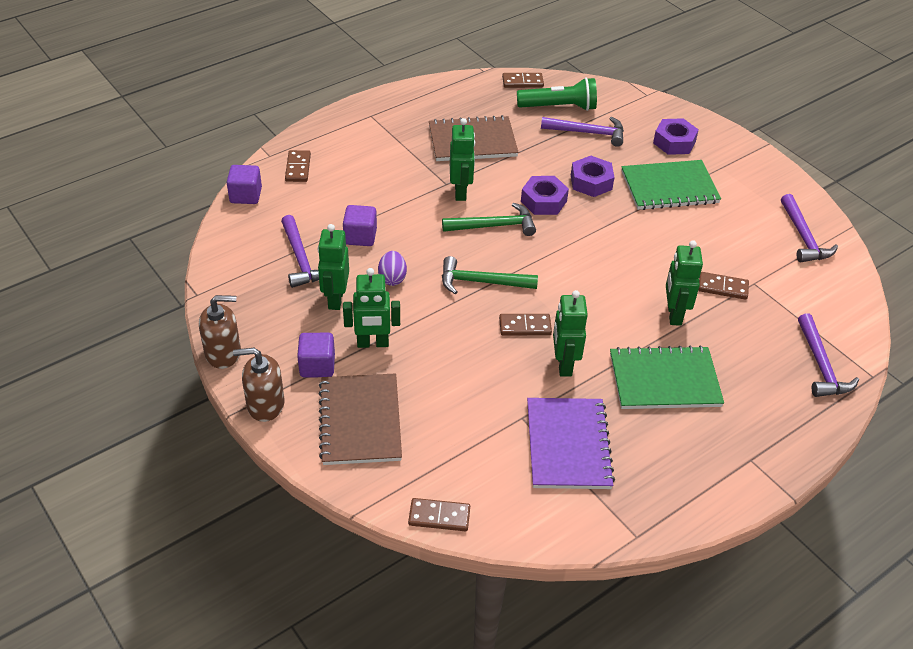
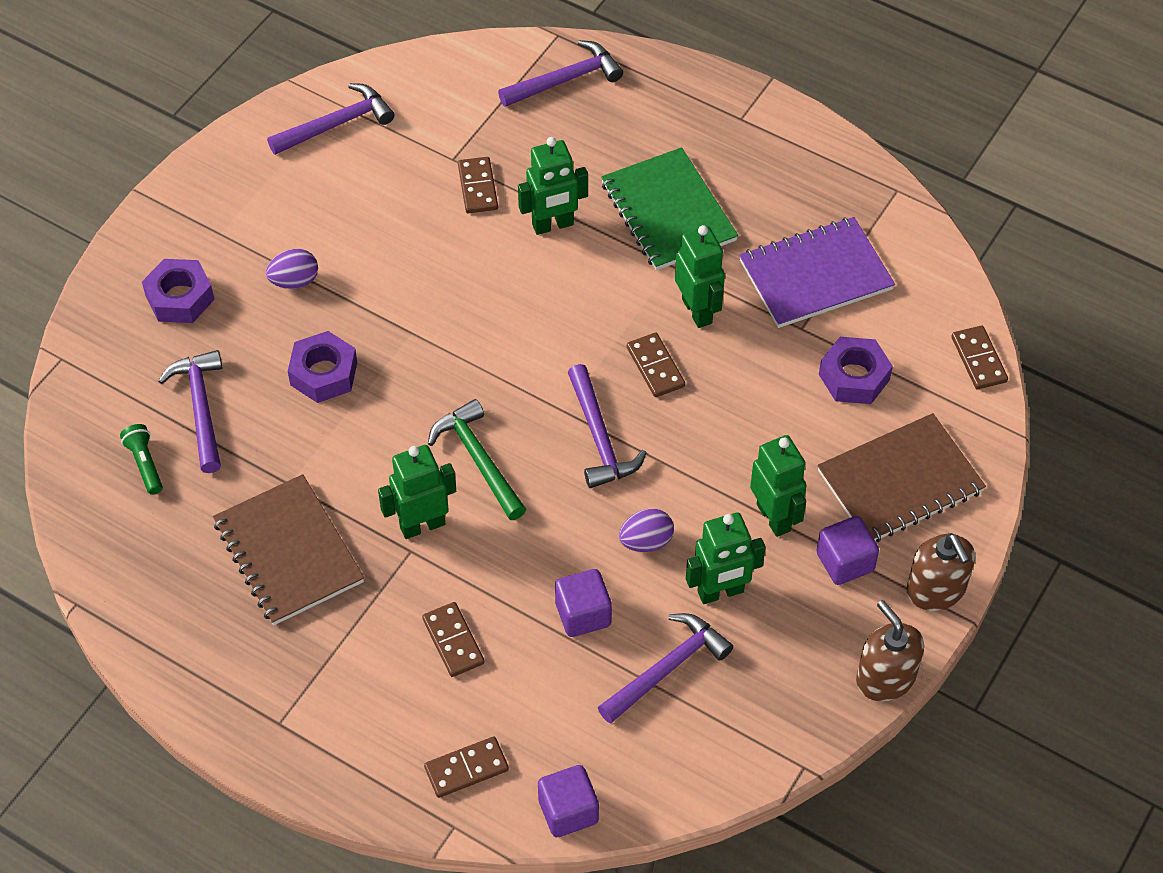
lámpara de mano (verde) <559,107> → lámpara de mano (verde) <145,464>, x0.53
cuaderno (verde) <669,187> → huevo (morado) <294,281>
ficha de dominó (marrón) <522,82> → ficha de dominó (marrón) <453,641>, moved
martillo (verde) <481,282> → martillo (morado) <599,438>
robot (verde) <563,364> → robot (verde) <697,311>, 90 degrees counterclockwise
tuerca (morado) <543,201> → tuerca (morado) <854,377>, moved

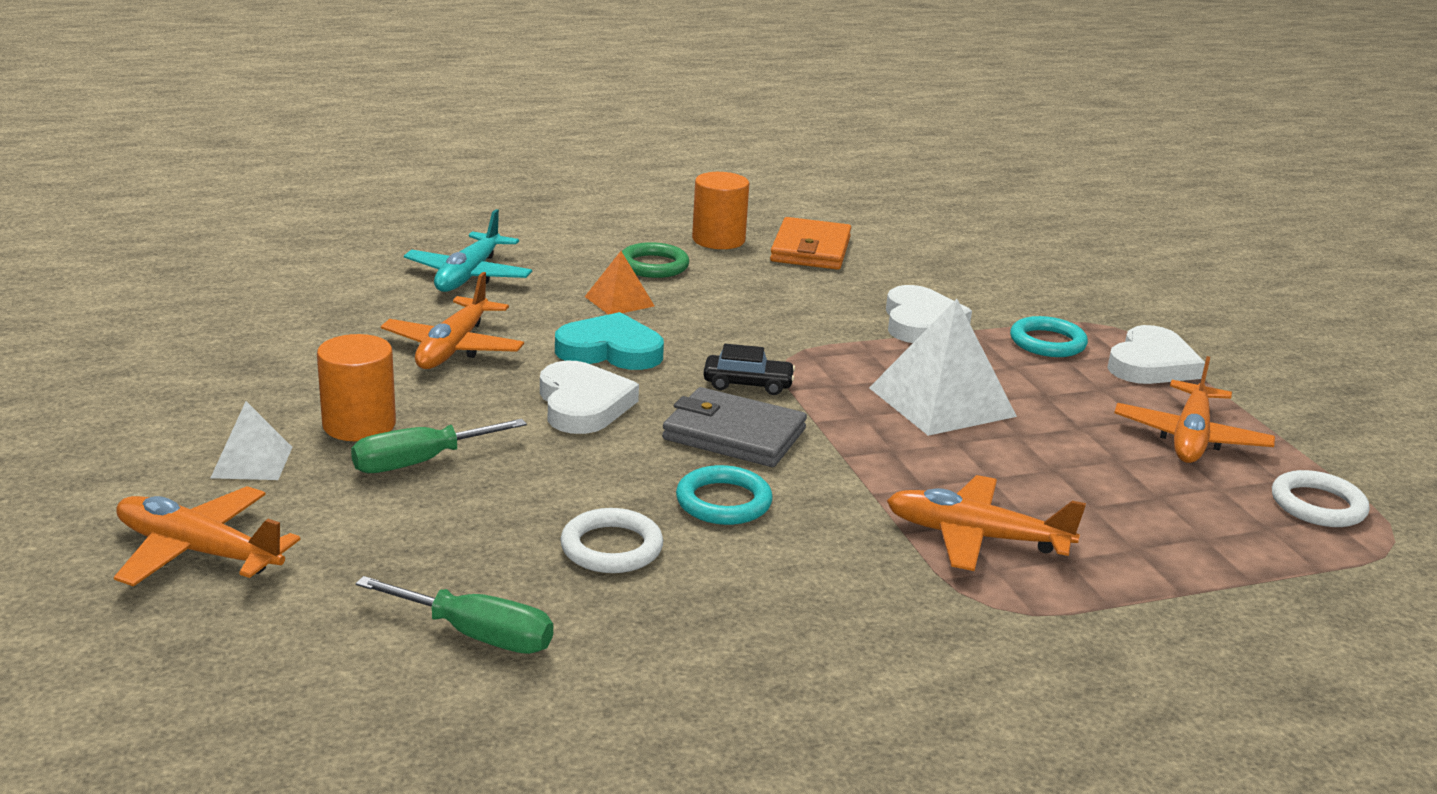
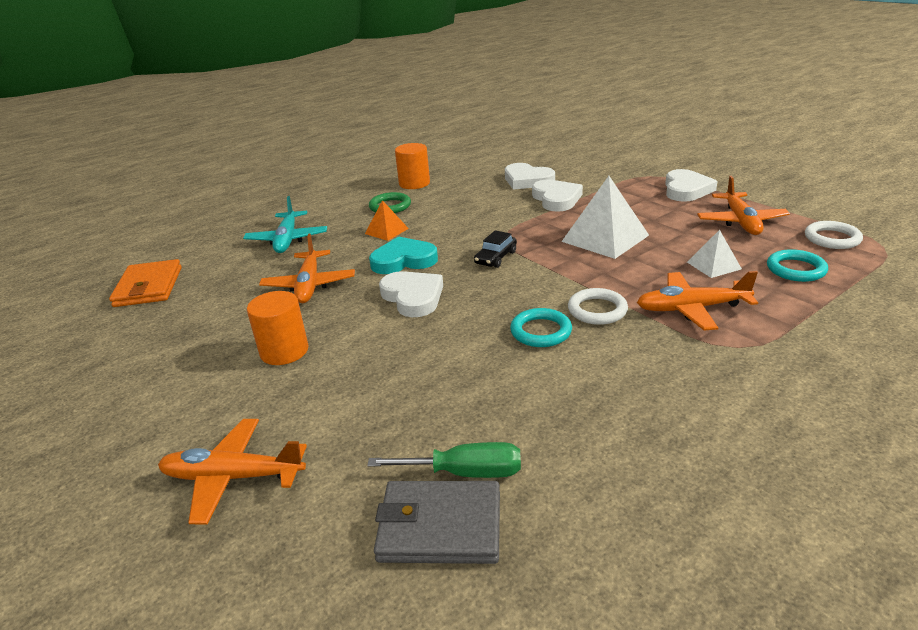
cartera (naranja) <810,249> → cartera (naranja) <148,287>, moved
cartera (gris) <734,434> → cartera (gris) <440,526>, moved
coche (negro) <748,384> → coche (negro) <496,258>, 135 degrees clockwise
- → corazón (blanco) <527,180>
anillo (blanco) <611,547> → anillo (blanco) <597,310>, moved
pirámide (blanco) <252,462> → pirámide (blanco) <714,265>, moved
anillo (turquesa) <1047,342> → anillo (turquesa) <796,269>, moved
destornillador (verde) <419,462> → -

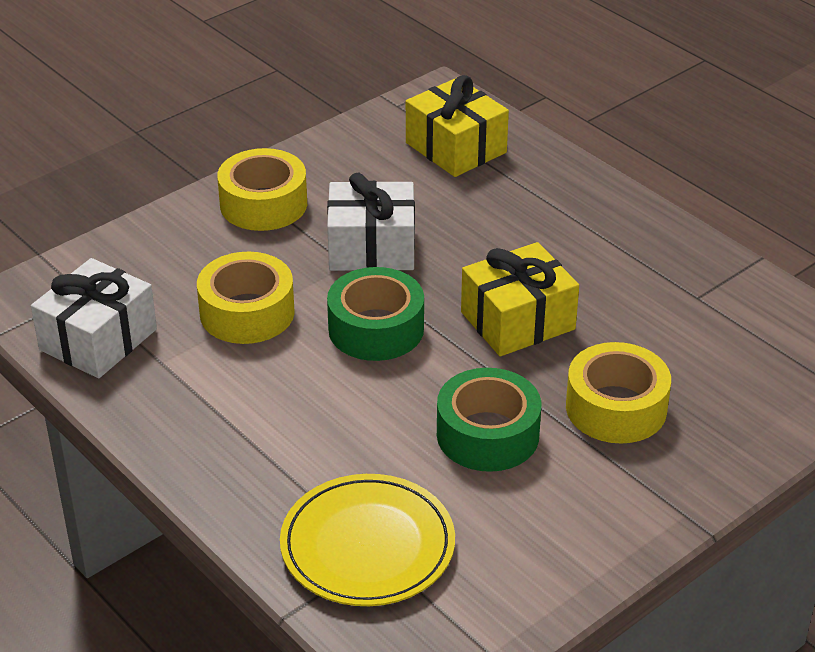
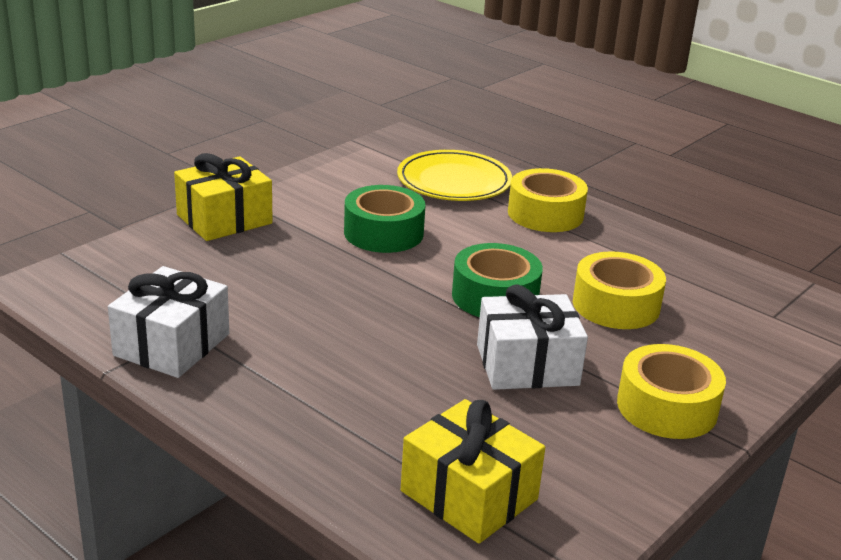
regalo (blanco) <98,339> → regalo (blanco) <172,345>, moved
regalo (amarillo) <517,321> → regalo (amarillo) <224,219>, moved
cinta adhesiva (amarillo) <616,408> → cinta adhesiva (amarillo) <545,214>, moved

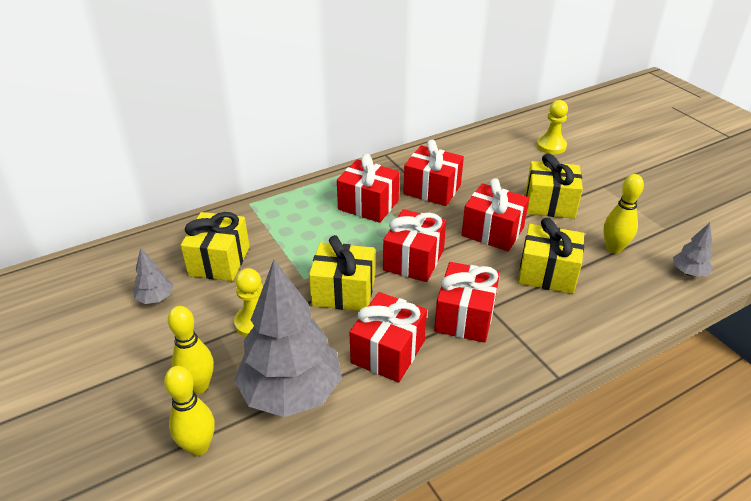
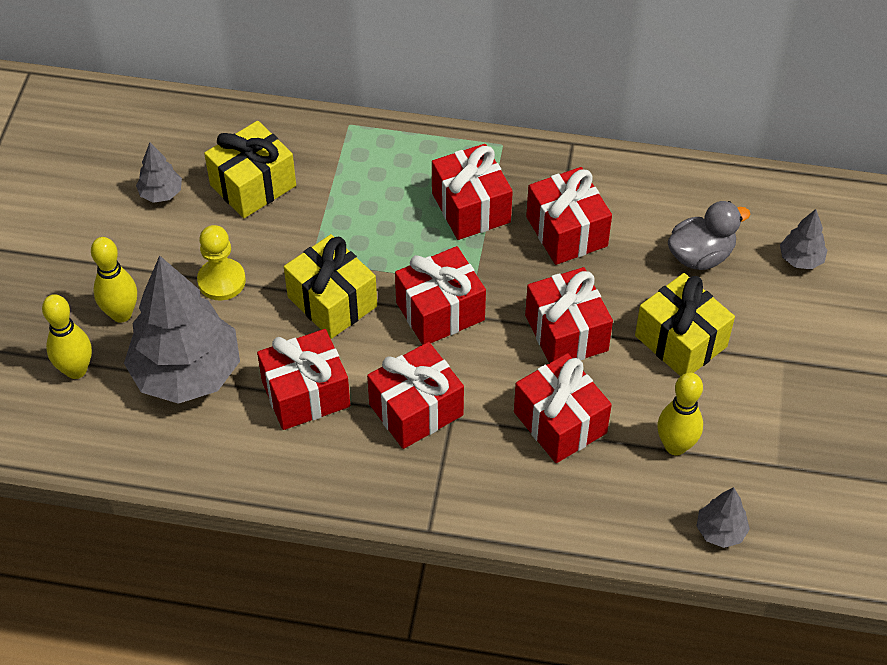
regalo (amarillo) <547,273> → regalo (rojo) <560,422>
- → pato (gris) <700,255>
peón (amarillo) <551,146> → árbol (gris) <800,259>

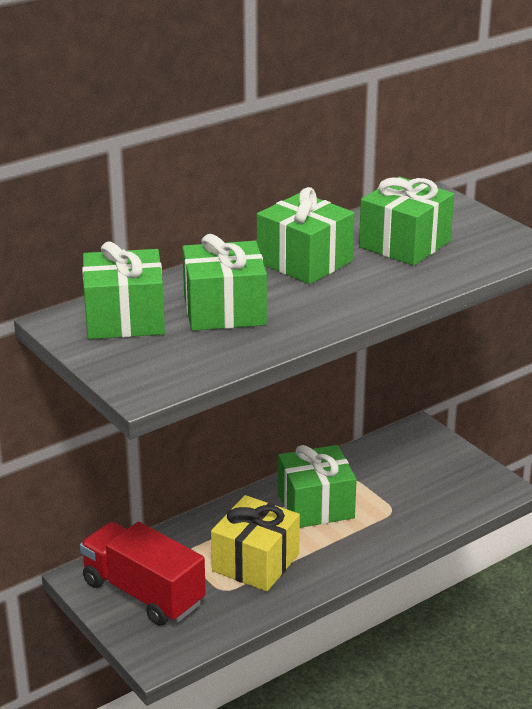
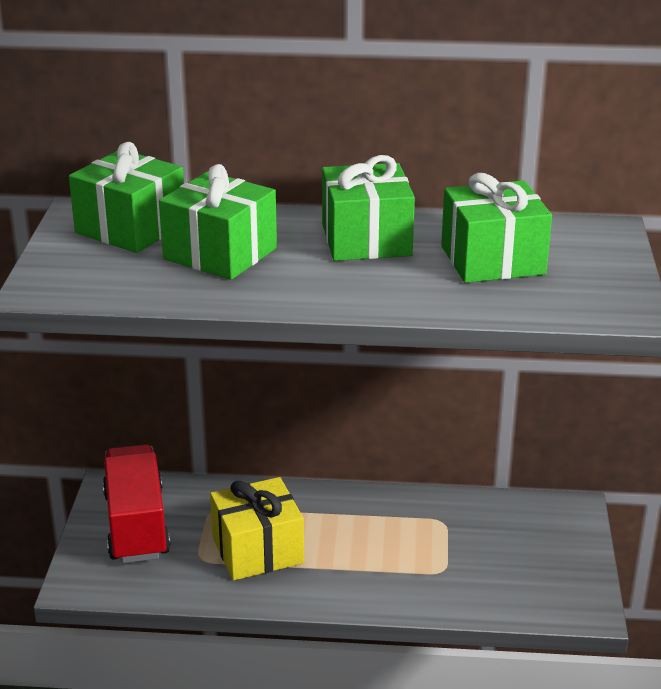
regalo (verde) <315,505> → -

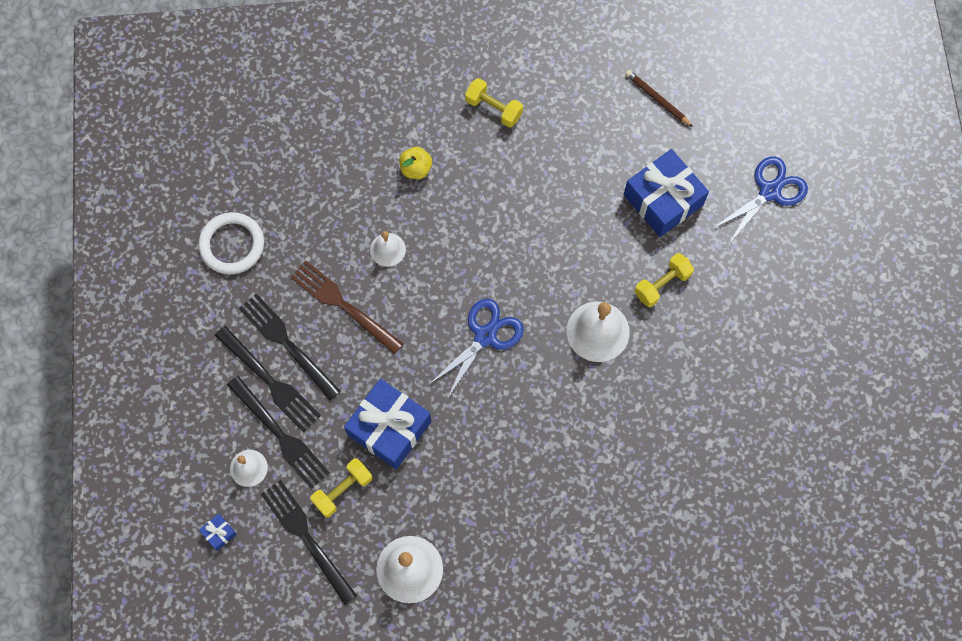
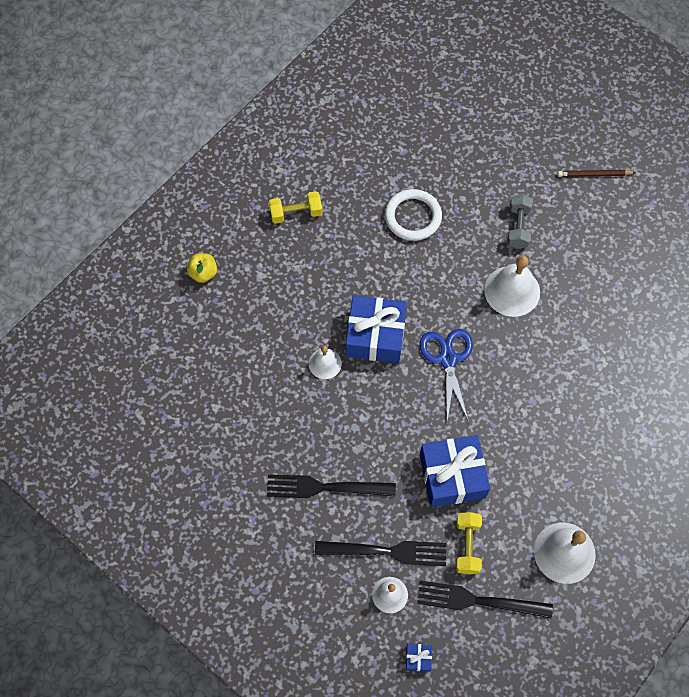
manzana (amarillo) <416,169> → manzana (amarillo) <203,273>, moved
regalo (azul) <663,200> → regalo (azul) <375,336>, moved
anillo (blanco) <232,245> → anillo (blanco) <413,217>, moved
mancuerna (amarillo) <662,284> → mancuerna (gris) <518,227>
lápiz (marrón) <657,99> → lápiz (marrón) <594,174>, moved
tenedor (negro) <270,382> → -
tenedor (marrón) <342,304> → -
tijeras (azul) <769,191> → -

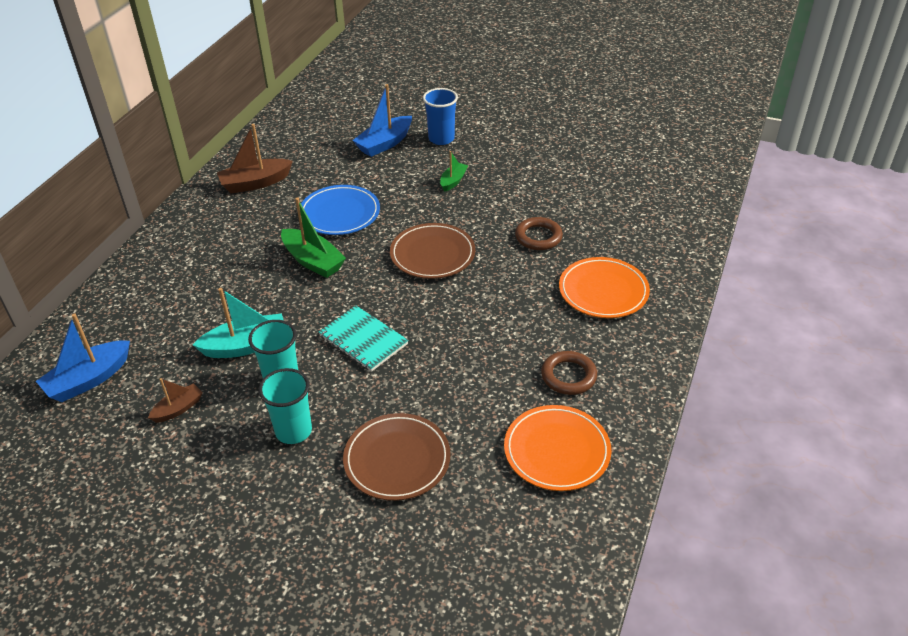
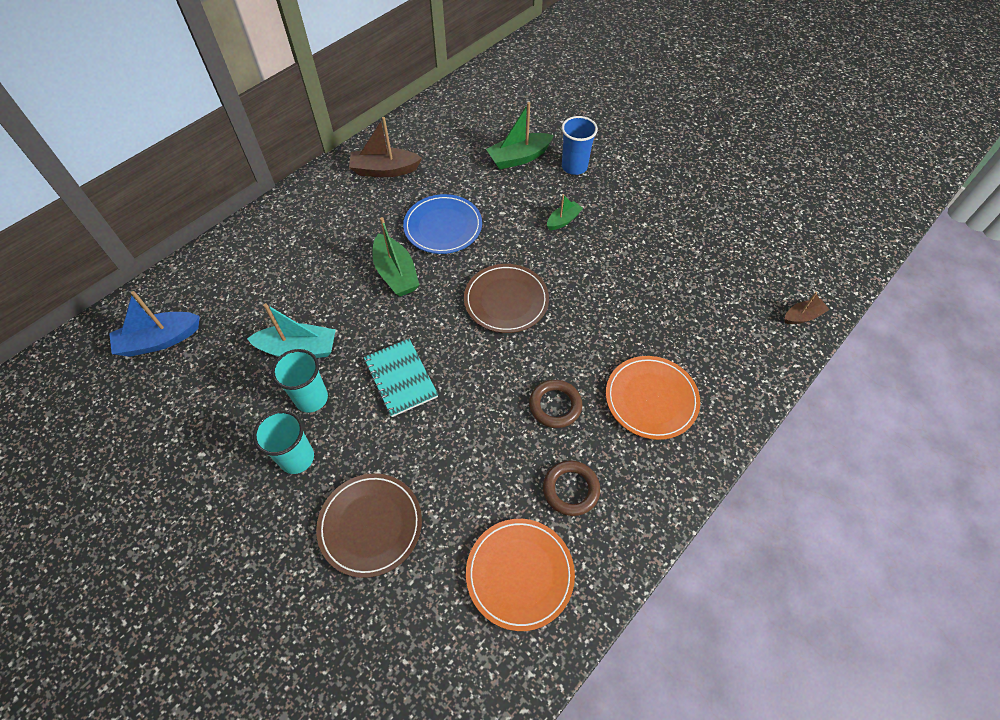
barco (azul) <384,143> → barco (verde) <519,158>
anillo (marrón) <538,237> → anillo (marrón) <555,405>, moved
barco (marrón) <178,409> → barco (marrón) <802,316>, moved

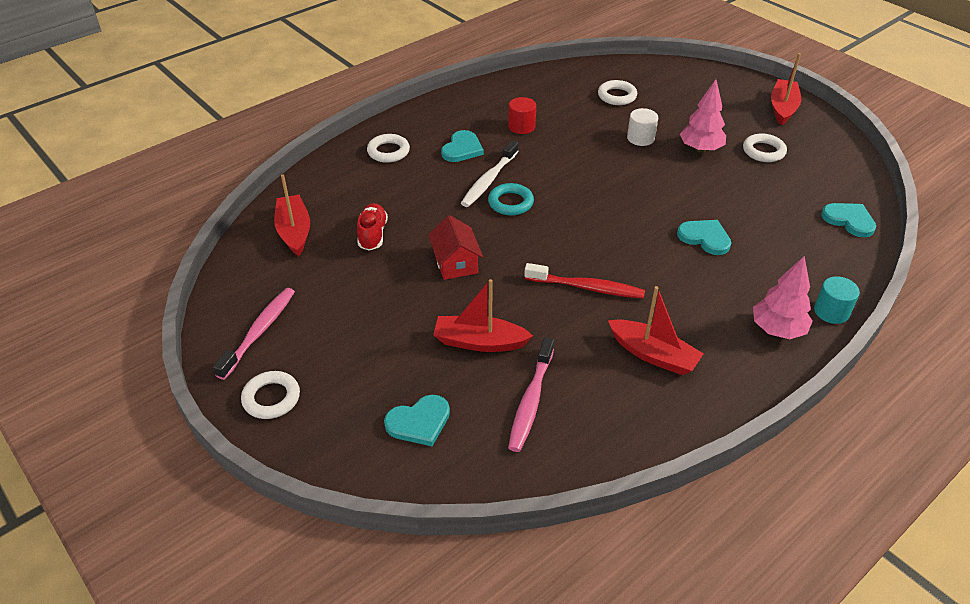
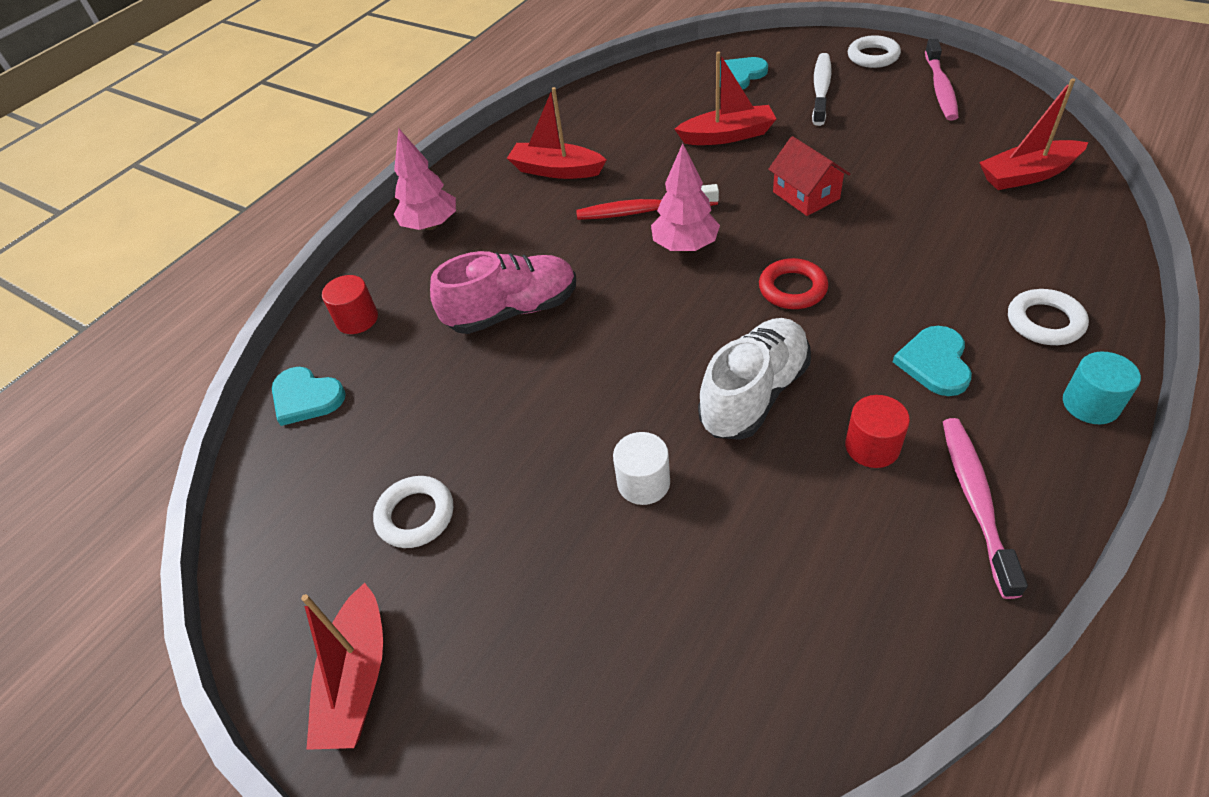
- → cilindro (rojo) <357,319>
corazón (turquesa) <705,238> → zapato (rosa) <513,311>
árbol (rosa) <700,149> → árbol (rosa) <685,246>, moved
- → zapato (blanco) <754,394>
anillo (turquesa) <510,203> → anillo (rojo) <792,288>
cepillo de dientes (blanco) <489,180> → cepillo de dientes (blanco) <821,89>, moved
cepillo de dientes (rosa) <531,401> → cepillo de dientes (rosa) <975,500>, moved
barco (rojo) <294,232> → barco (rojo) <1027,175>, 105 degrees clockwise
cilindro (turquesa) <831,311> → cilindro (turquesa) <1090,404>, moved
zapato (rojo) <372,234> → -
anillo (blanco) <617,96> → -

